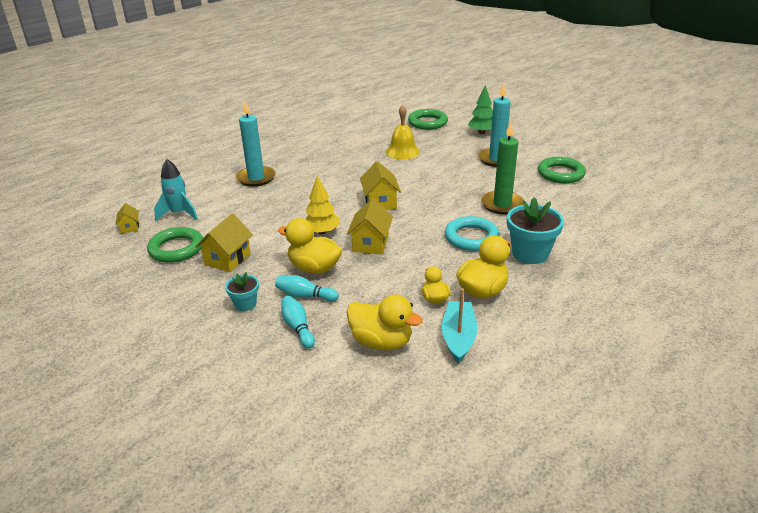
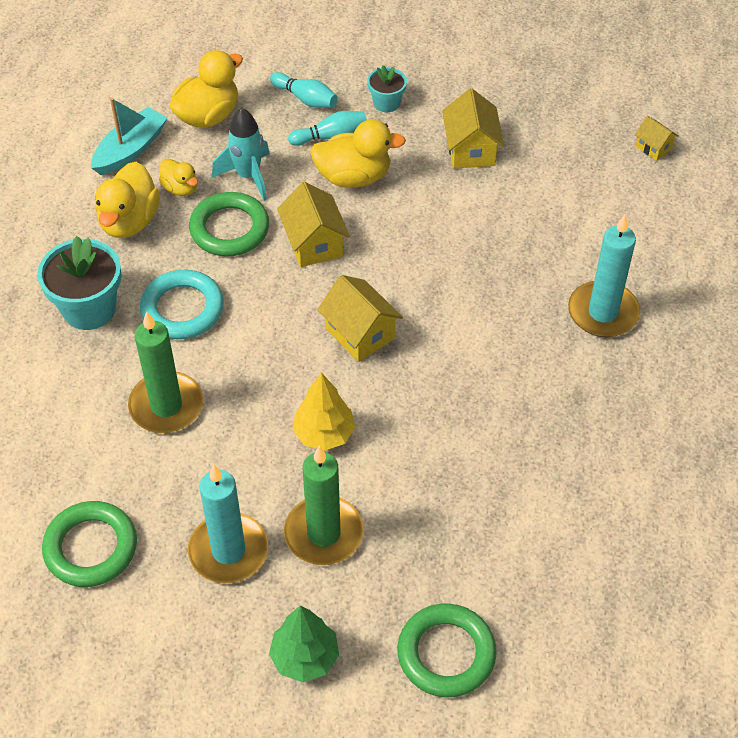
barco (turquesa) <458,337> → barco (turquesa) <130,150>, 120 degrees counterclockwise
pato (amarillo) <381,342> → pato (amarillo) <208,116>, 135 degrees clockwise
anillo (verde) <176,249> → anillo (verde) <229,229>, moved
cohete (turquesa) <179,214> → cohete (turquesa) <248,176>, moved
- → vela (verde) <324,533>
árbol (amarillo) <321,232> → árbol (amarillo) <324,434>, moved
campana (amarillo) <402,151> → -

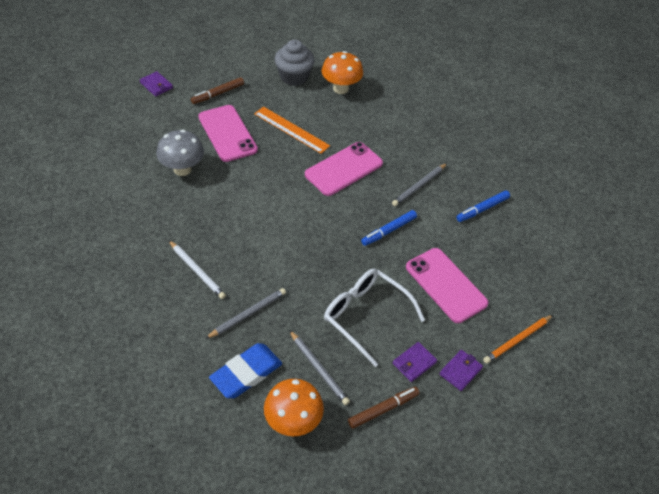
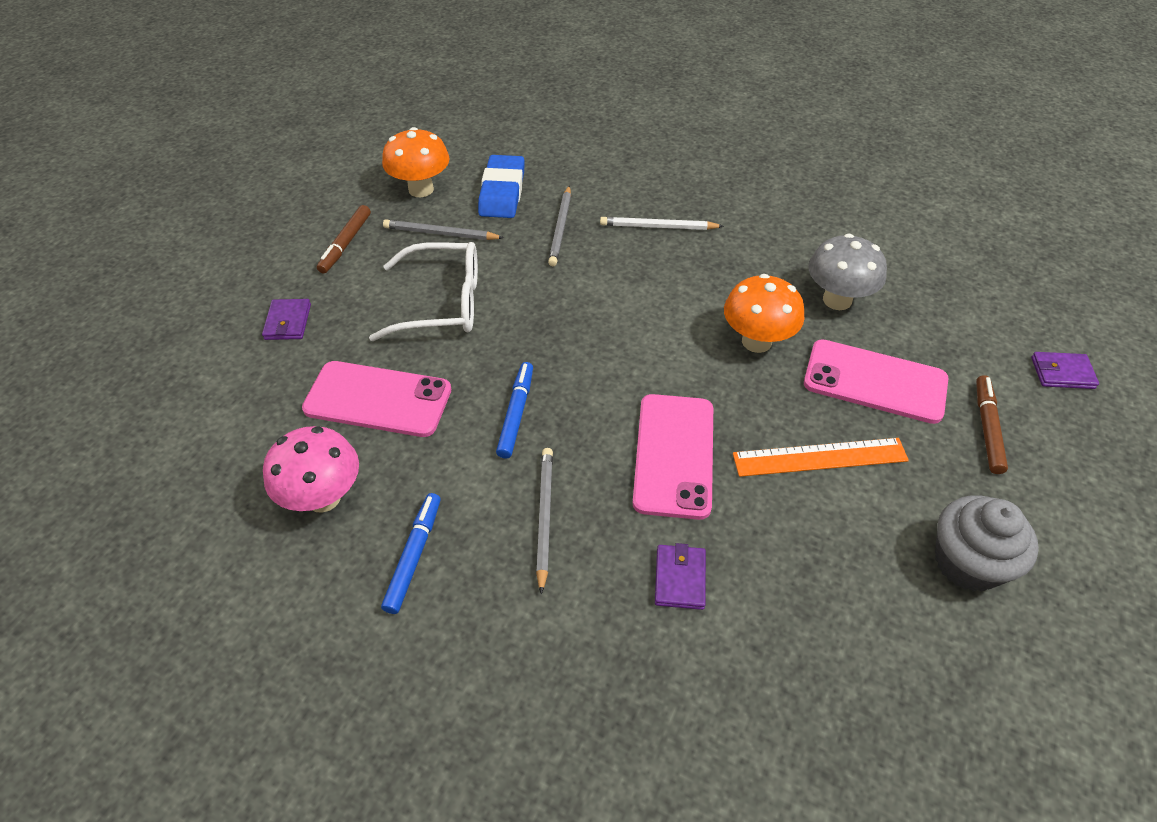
- → seta (rosa) <323,497>
cartera (morado) <414,363> → cartera (morado) <680,579>, moved
seta (naranja) <340,88> → seta (naranja) <756,341>, moved
lápiz (naranja) <517,340> → -

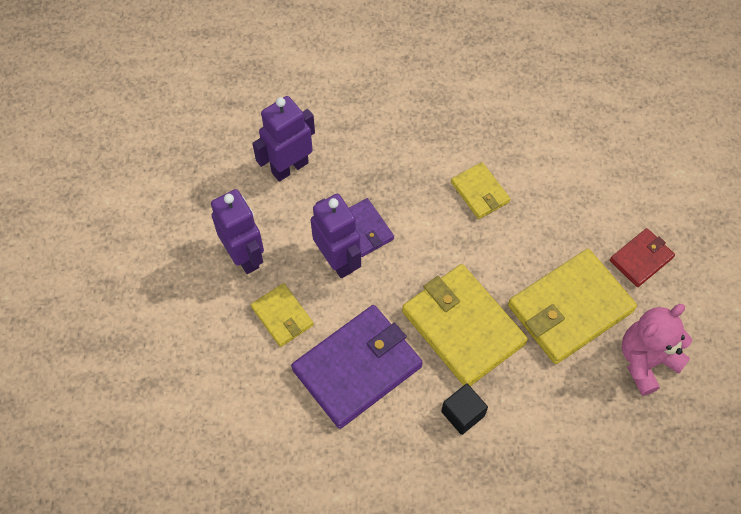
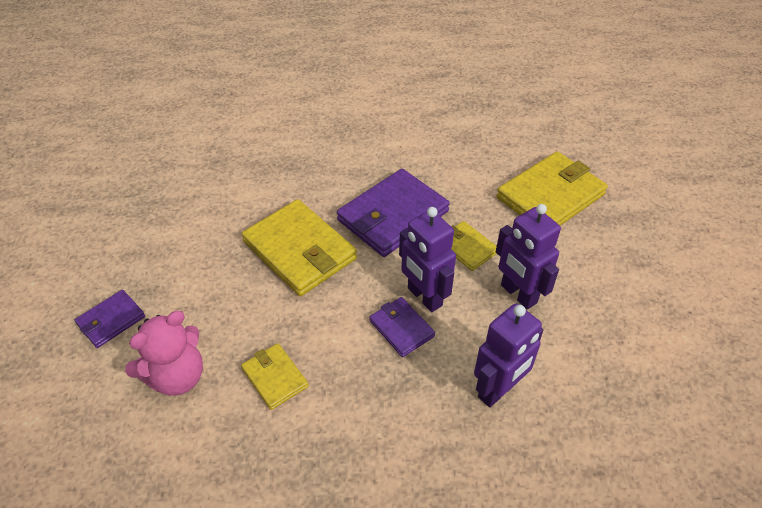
cartera (rojo) <641,259> → cartera (morado) <111,320>
osito (rosa) <646,360> → osito (rosa) <177,376>, moved
cartera (amarillo) <570,308> → cartera (amarillo) <550,196>, moved
cubo (negro) <462,413> → -

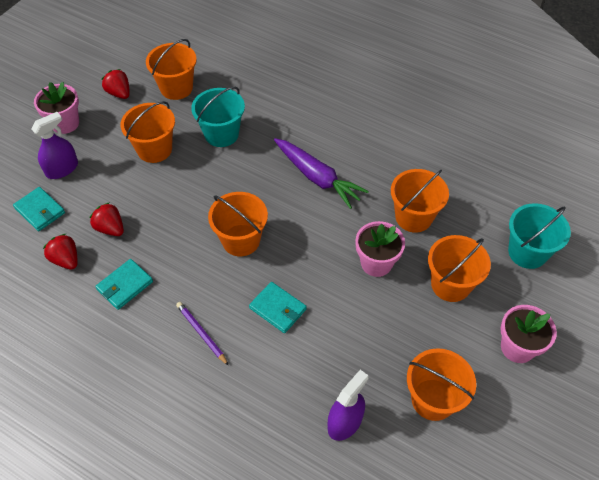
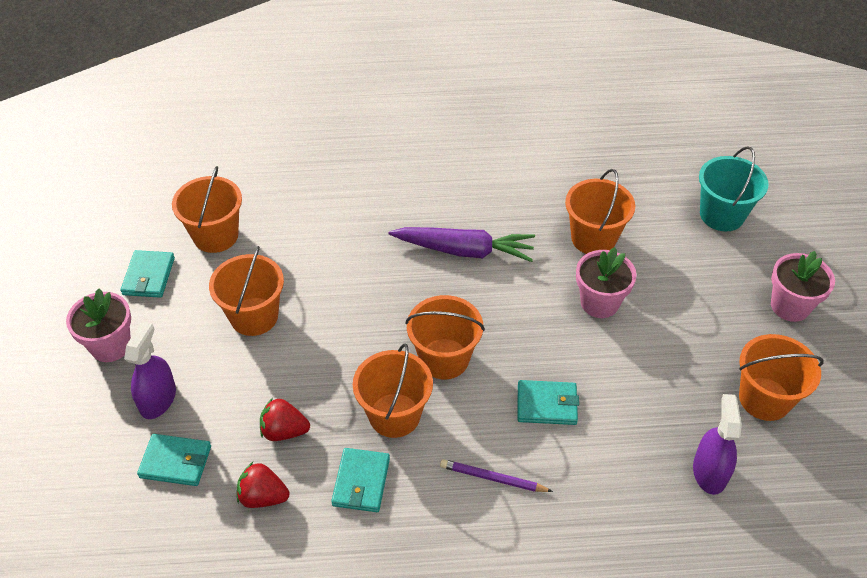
fresa (rojo) <119,93> → cartera (turquesa) <149,276>
balde (naranja) <450,284> → balde (naranja) <394,415>, moved
balde (turquesa) <221,134> → -

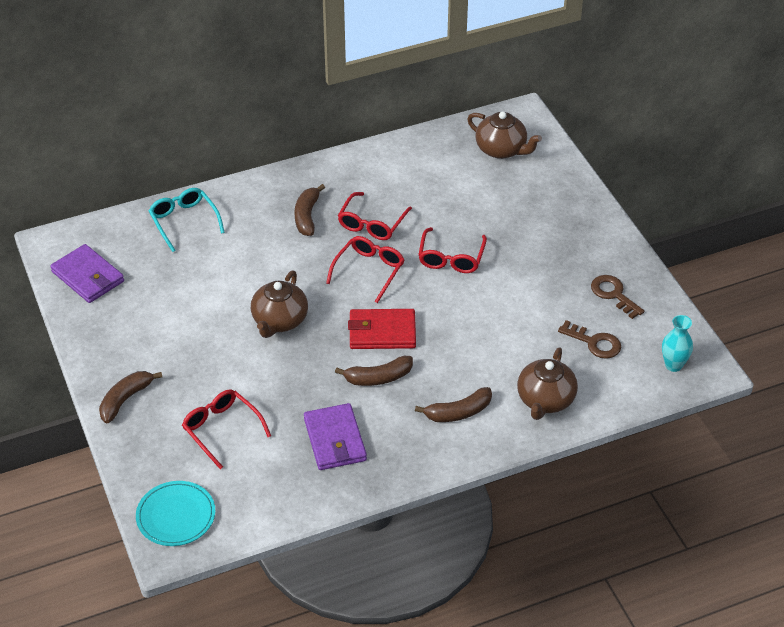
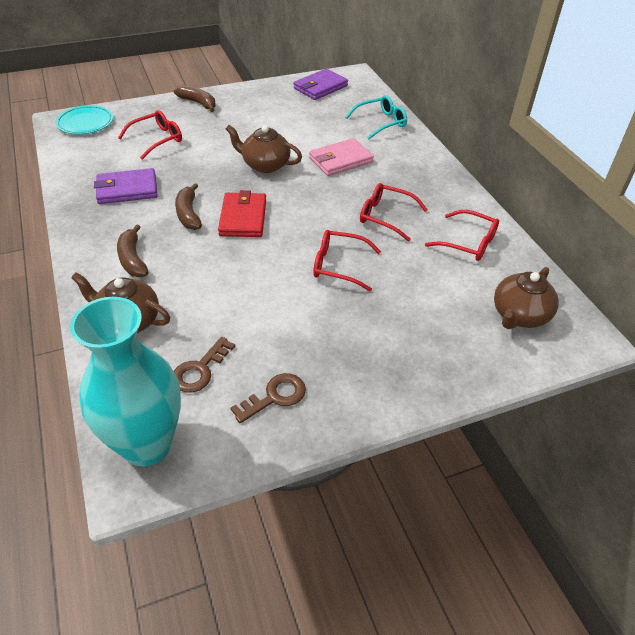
florero (turquesa) <673,365> → florero (turquesa) <147,444>, x2.27
- → cartera (rosa) <340,160>
gafas (rojo) <369,271> → gafas (rojo) <468,243>, moved
plátano (marrón) <307,216> → -

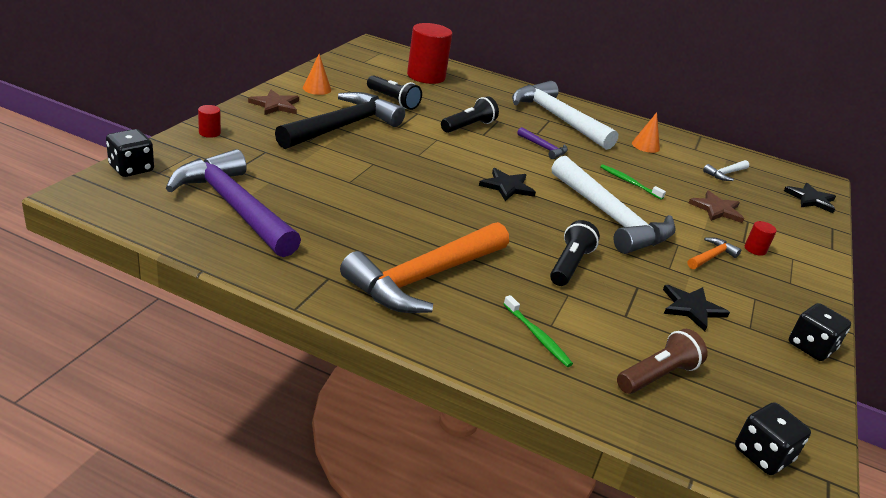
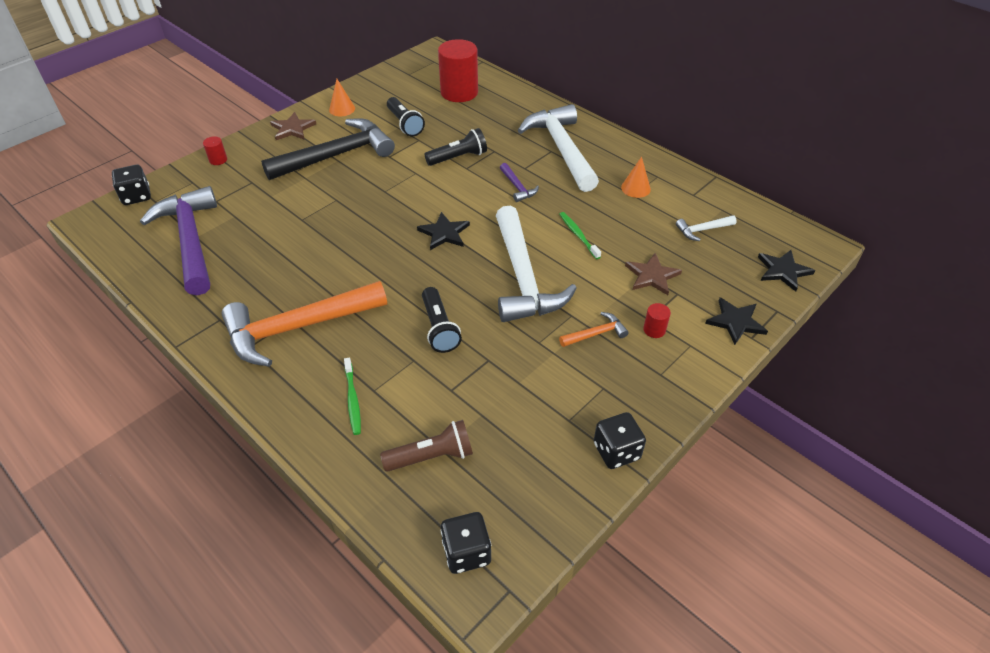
lámpara de mano (negro) <569,265> → lámpara de mano (negro) <439,328>, 120 degrees clockwise
estrella (negro) <691,308> → estrella (negro) <735,322>, moved

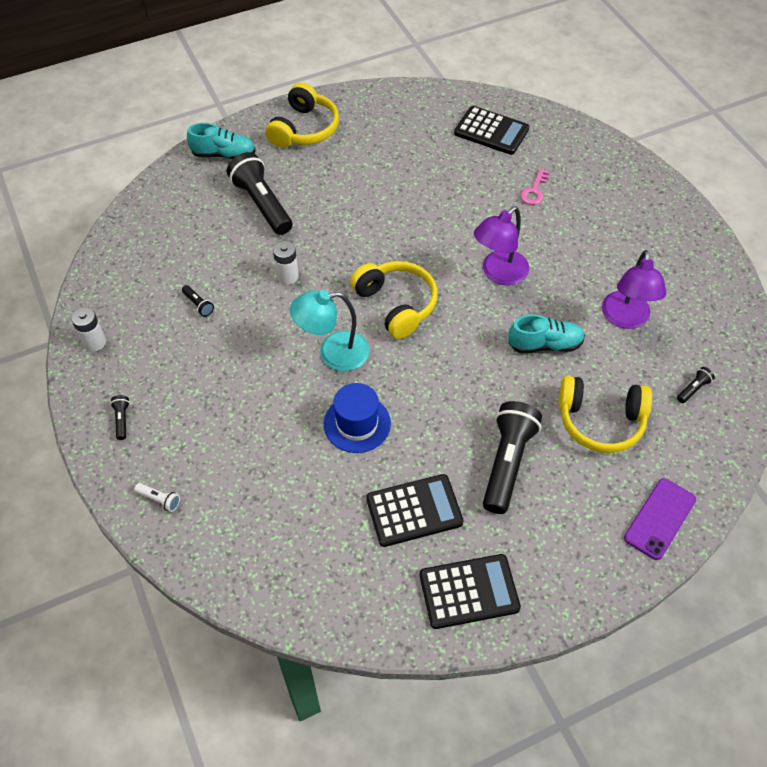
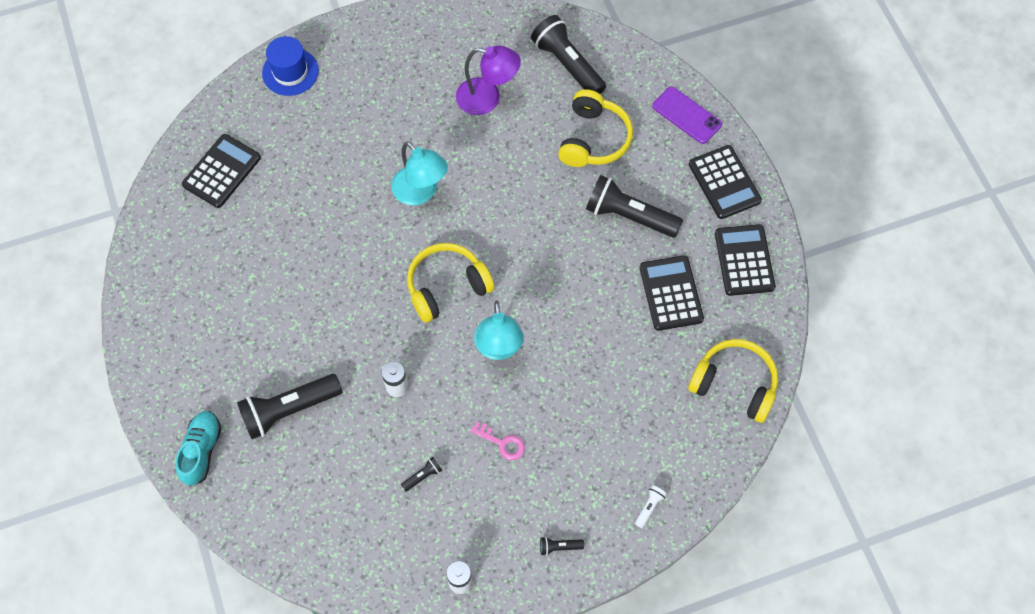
sombrero (azul) <357,423> → sombrero (azul) <290,72>, moved
lámpara (morado) <498,274> → lámpara (turquesa) <421,192>
llave (rosa) <534,190> → llave (rosa) <502,443>, moved
lámpara de mano (negro) <693,389> → lámpara de mano (negro) <567,64>, x2.42
auriculares (amarillo) <304,129> → auriculares (amarillo) <734,384>, moved
- → calculadora (negro) <724,182>
zapato (turquesa) <545,344> → -

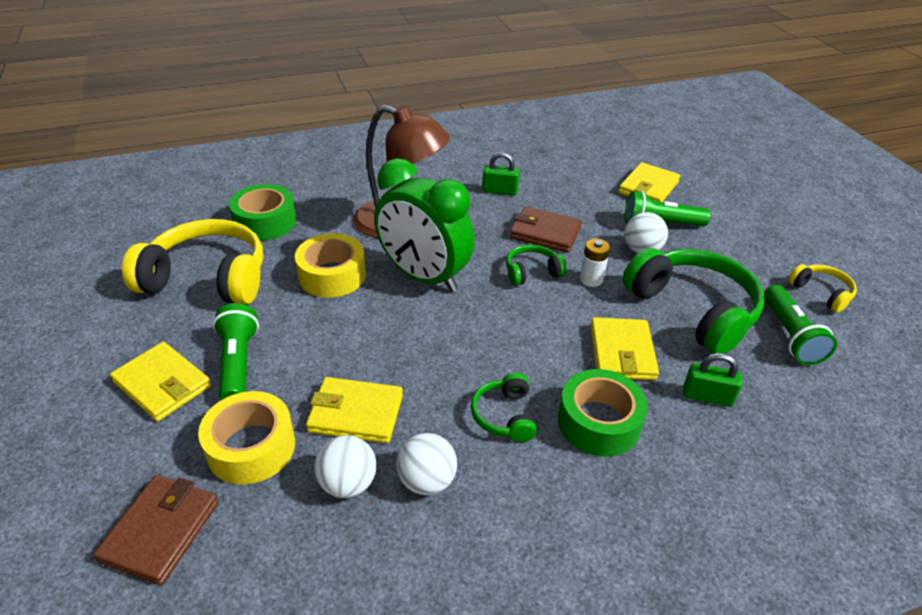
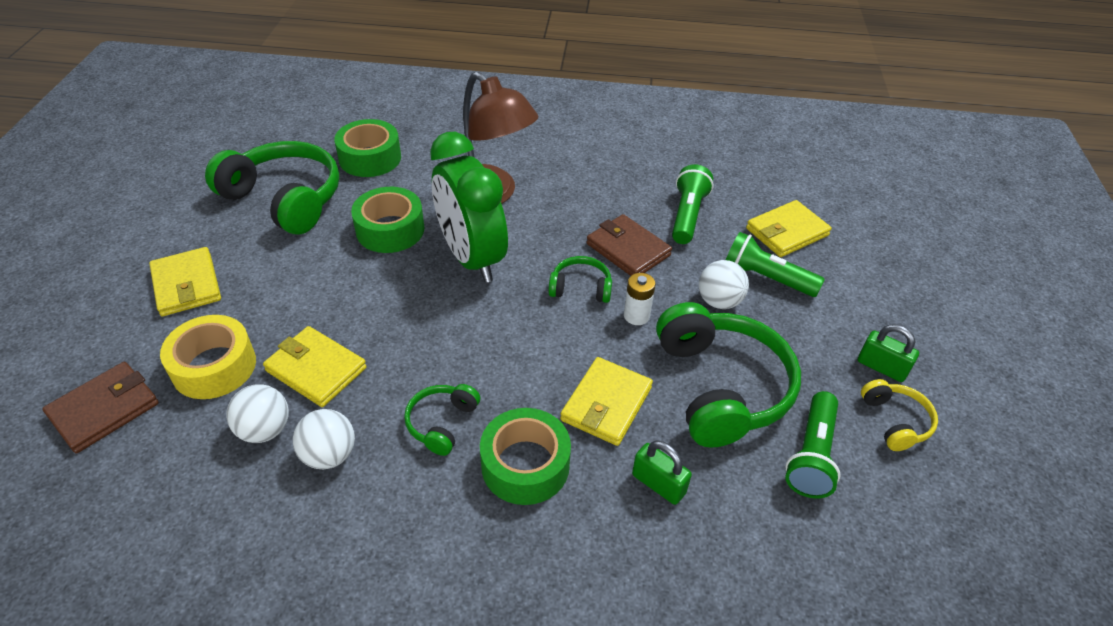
auriculares (amarillo) <207,278> → auriculares (verde) <285,199>
cinta adhesiva (amarillo) <332,275> → cinta adhesiva (verde) <390,230>
lámpara de mano (verde) <238,363> → lámpara de mano (verde) <687,215>, moved
candado (verde) <500,191> → candado (verde) <881,367>, moved

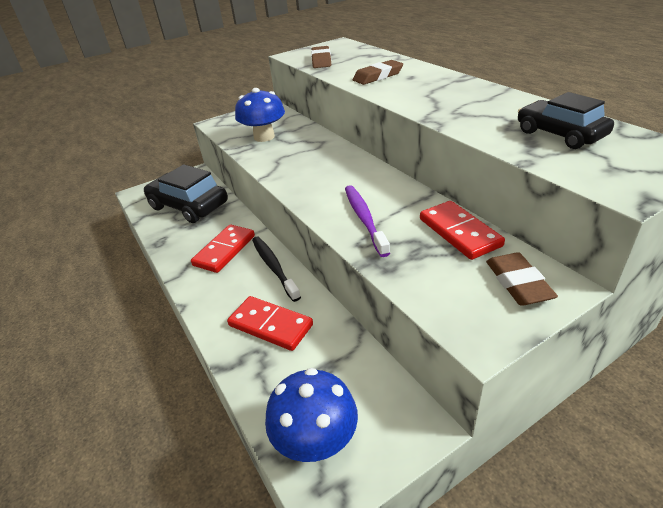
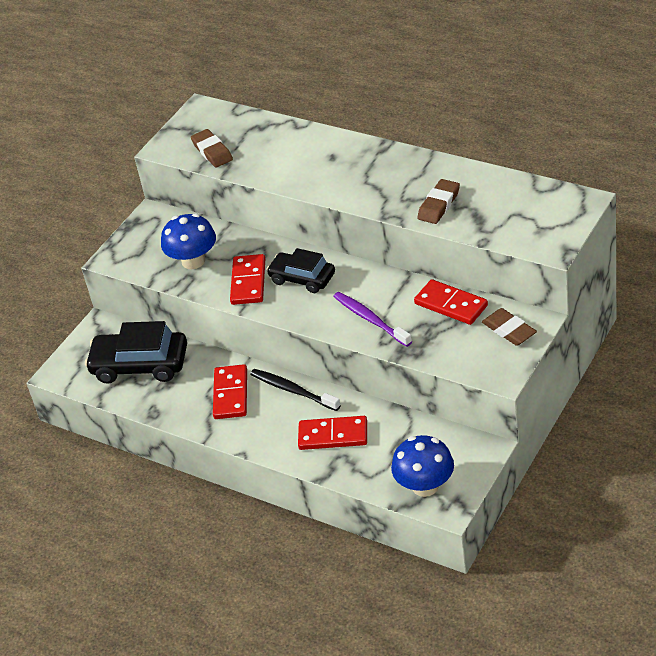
- → ficha de dominó (rojo) <248,282>
coche (negro) <560,134> → coche (negro) <302,278>, moved
goma de borrar (marrón) <378,76> → goma de borrar (marrón) <439,205>, moved

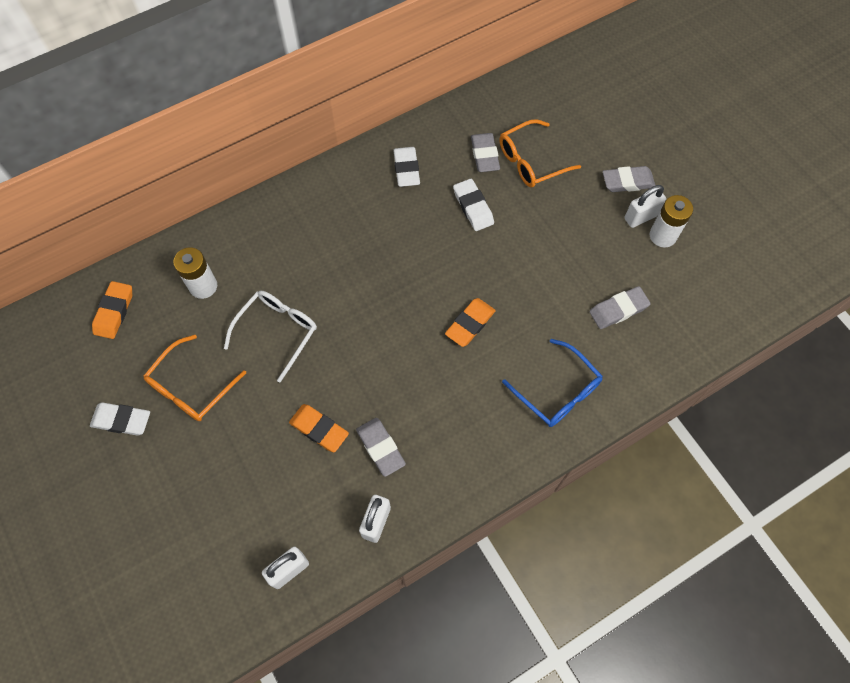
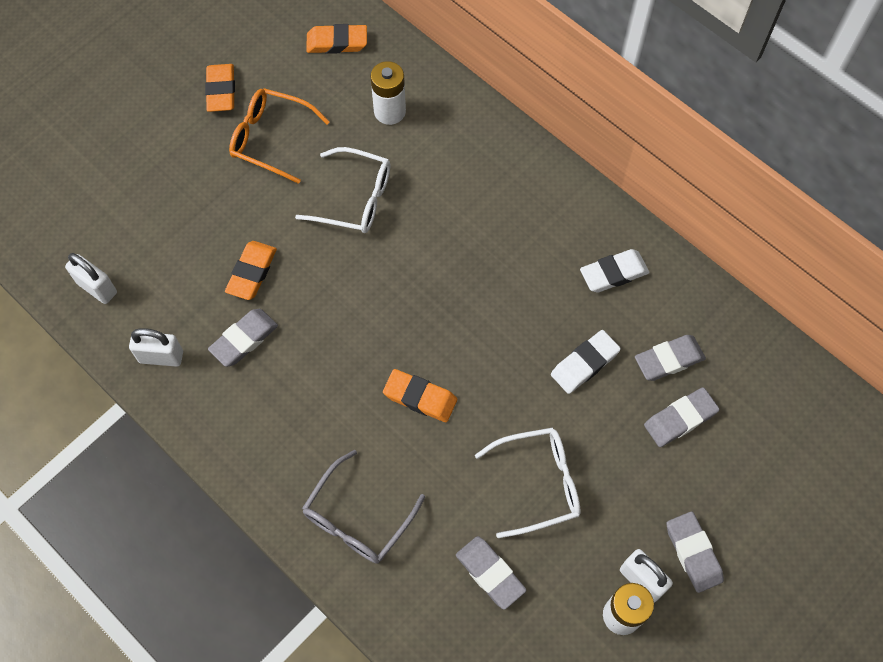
goma de borrar (blanco) <122,420> → goma de borrar (naranja) <221,91>
gafas (azul) <558,391> → gafas (gris) <357,518>
- → gafas (blanco) <538,483>
gafas (naranja) <531,161> → goma de borrar (gris) <680,419>

